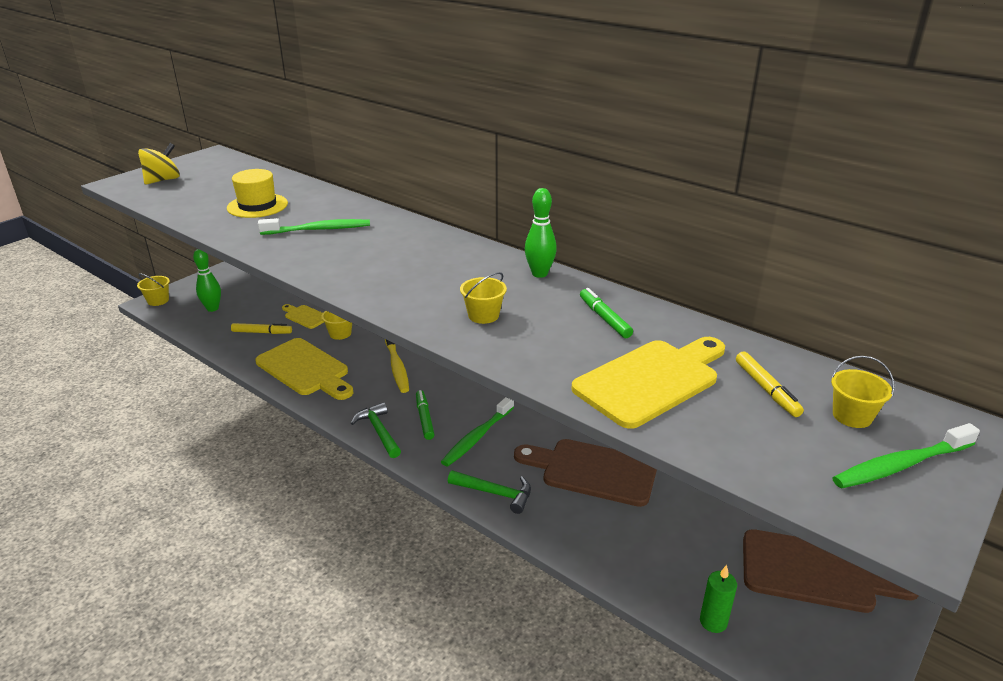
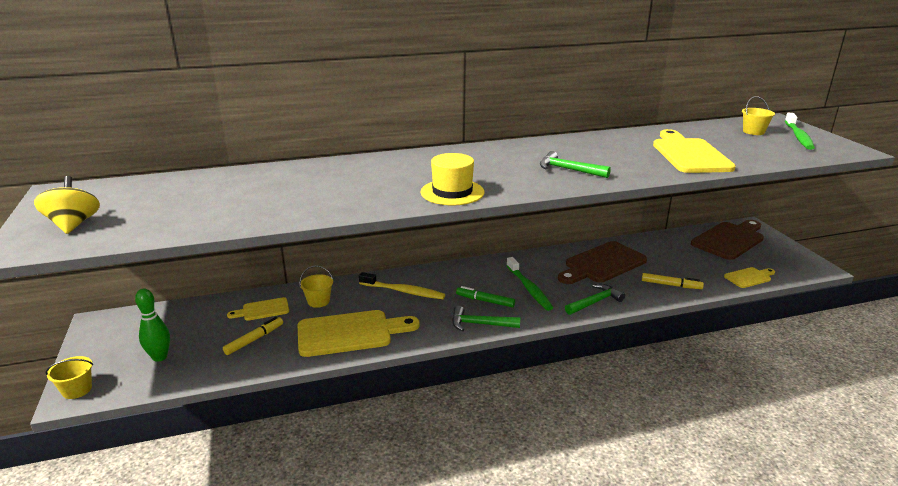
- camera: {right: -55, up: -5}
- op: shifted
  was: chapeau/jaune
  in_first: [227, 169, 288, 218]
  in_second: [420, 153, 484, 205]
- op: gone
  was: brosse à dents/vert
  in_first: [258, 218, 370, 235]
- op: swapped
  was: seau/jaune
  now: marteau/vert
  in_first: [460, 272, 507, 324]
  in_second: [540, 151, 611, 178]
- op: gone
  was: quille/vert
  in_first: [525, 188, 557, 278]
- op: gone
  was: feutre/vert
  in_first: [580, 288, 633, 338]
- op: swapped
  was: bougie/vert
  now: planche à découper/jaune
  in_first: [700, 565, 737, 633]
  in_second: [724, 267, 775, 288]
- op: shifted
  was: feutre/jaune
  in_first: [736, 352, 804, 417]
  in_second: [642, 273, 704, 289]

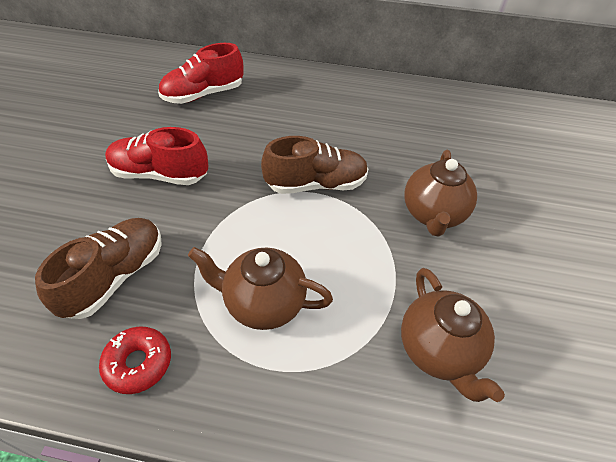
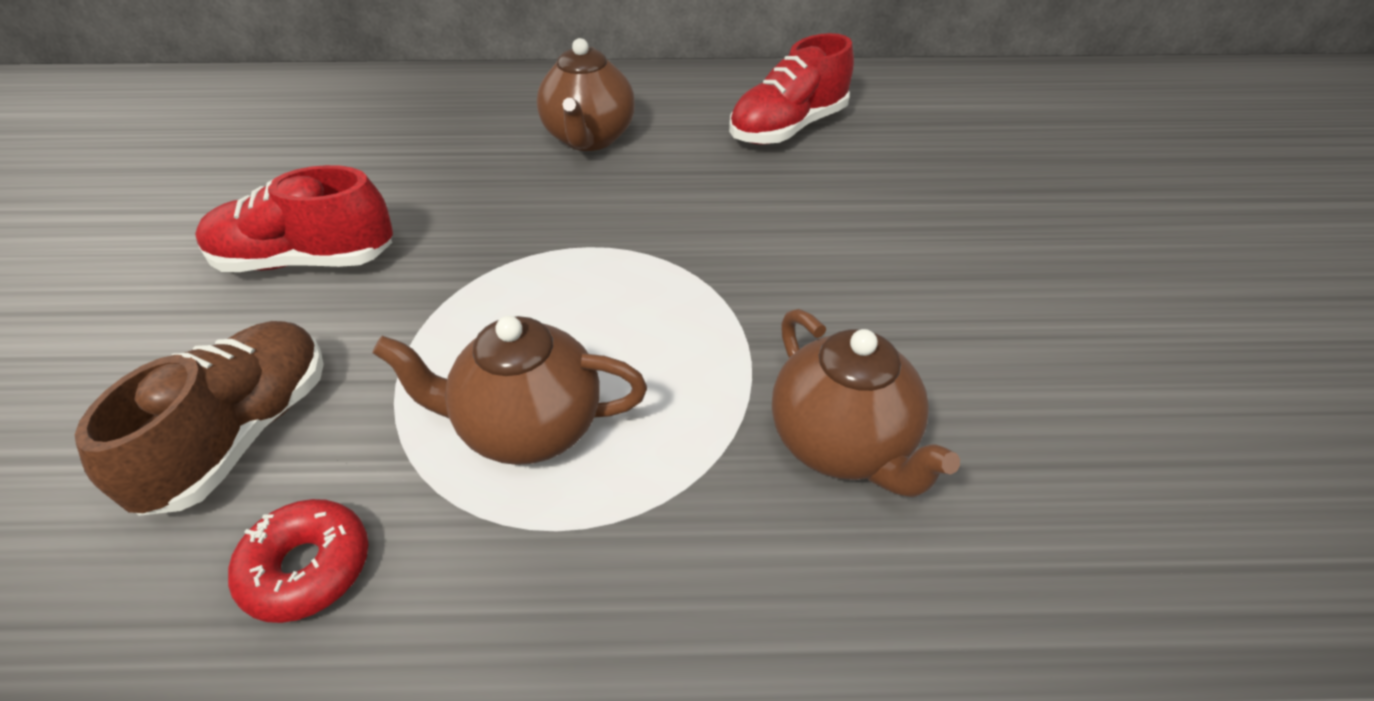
- camera: {right: -10, up: -5}
- op: shifted
  was: chaussure/rouge
  in_first: [158, 43, 244, 104]
  in_second: [729, 33, 854, 145]
- op: gone
  was: chaussure/marron
  in_first: [261, 136, 369, 194]
- op: shifted
  was: théière/marron
  in_first: [404, 150, 477, 237]
  in_second: [537, 38, 635, 151]

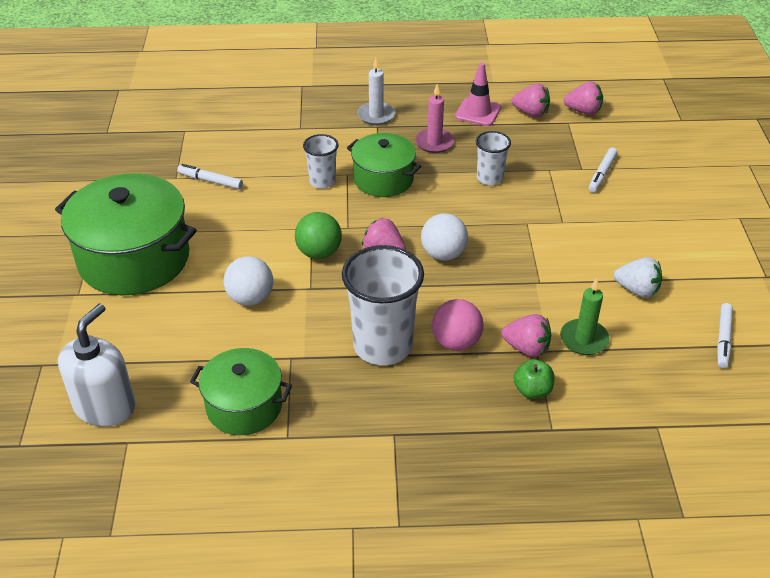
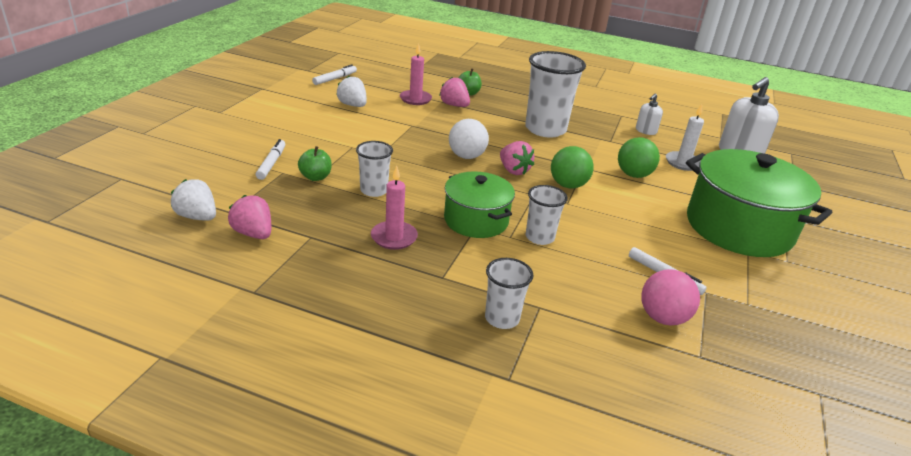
- camera: {right: -160, up: -10}
- op: swapped
  was: marmite/vert
  now: distributeur de savon/blanc
  in_first: [190, 348, 292, 435]
  in_second: [636, 93, 663, 135]
- op: repainted
  was: balle/blanc
  now: balle/vert
  in_first: [223, 256, 273, 306]
  in_second: [618, 137, 660, 178]
- op: shifted
  was: bougie/blanc
  in_first: [357, 58, 395, 125]
  in_second: [666, 104, 704, 171]
- op: shifted
  was: balle/rose
  in_first: [432, 299, 484, 351]
  in_second: [641, 269, 700, 325]
- op: gone
  was: cône de chantier/rose
  in_first: [455, 63, 501, 126]
- op: repainted
  was: bougie/vert
  now: bougie/rose
  in_first: [560, 278, 609, 355]
  in_second: [400, 43, 432, 105]
- op: repainted
  was: fraise/rose
  now: fraise/blanc
  in_first: [564, 81, 603, 115]
  in_second: [171, 179, 216, 221]
- op: rotated
  was: feutre/blanc
  in_first: [588, 147, 618, 192]
  in_second: [256, 139, 285, 180]
  clockwise: -45
- op: new
  now: pomme/vert
  in_second: [298, 146, 332, 181]
- op: new
  now: gobelet/blanc
  in_second: [485, 258, 533, 329]

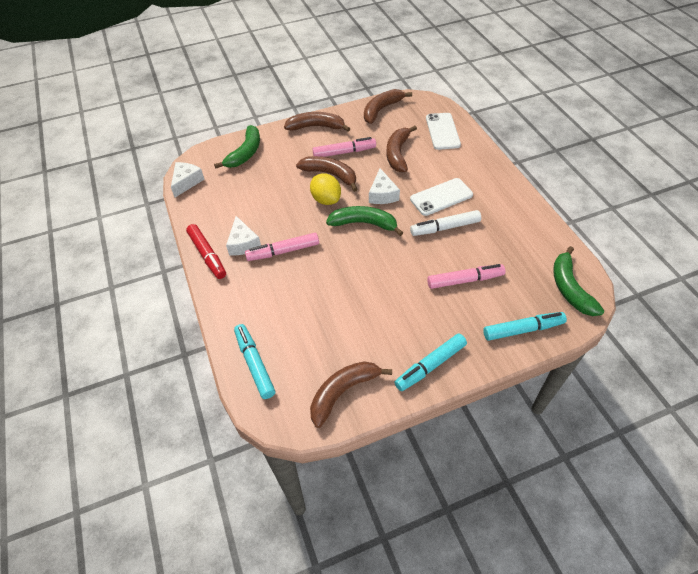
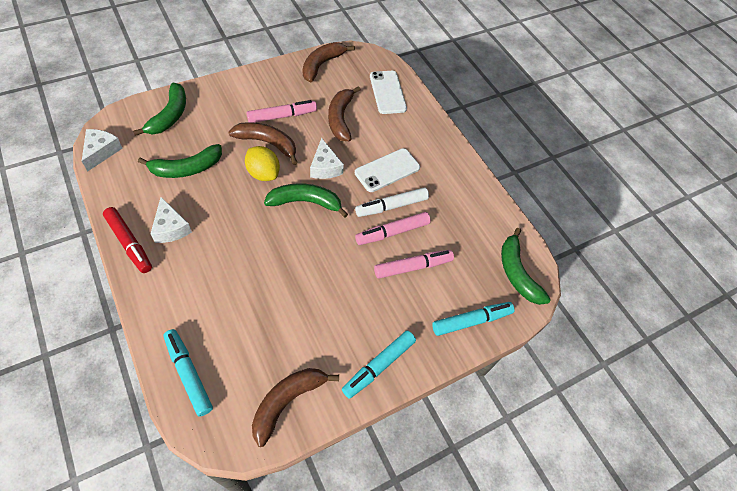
- camera: {right: -15, up: 5}
- op: shifted
  was: feutre/rose
  in_first: [245, 233, 319, 261]
  in_second: [355, 212, 431, 245]
- op: gone
  was: banane/marron
  in_first: [284, 112, 350, 132]
- op: new
  now: banane/vert
  in_second: [138, 144, 222, 178]

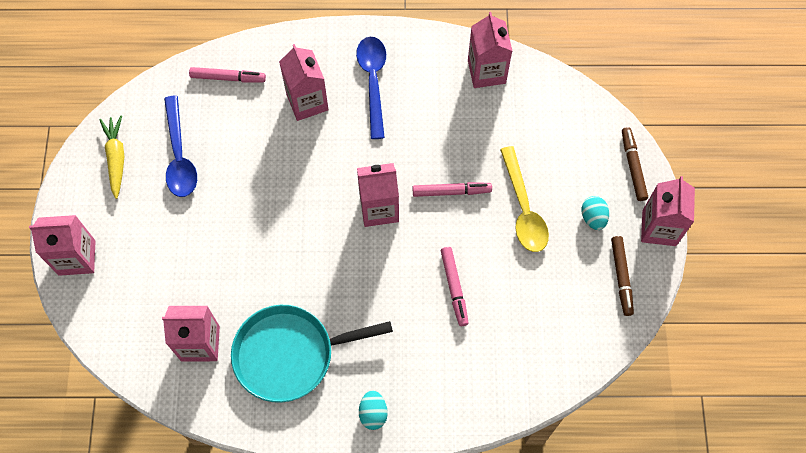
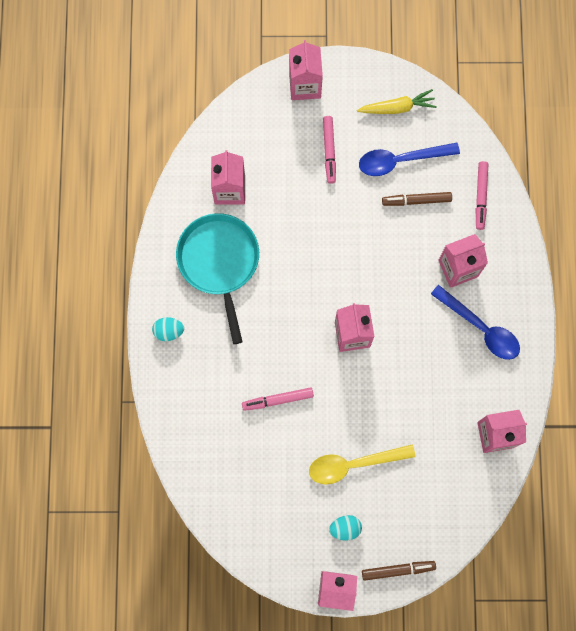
- camera: {right: 90, up: 10}
- op: rotated
  was: cuillère/bleu
  in_first: [356, 37, 386, 139]
  in_second: [431, 285, 520, 360]
  clockwise: 45
- op: shifted
  was: feutre/rose
  in_first: [413, 182, 492, 197]
  in_second: [323, 116, 336, 184]
- op: shifted
  was: feutre/marron
  in_first: [611, 236, 634, 316]
  in_second: [382, 192, 452, 206]

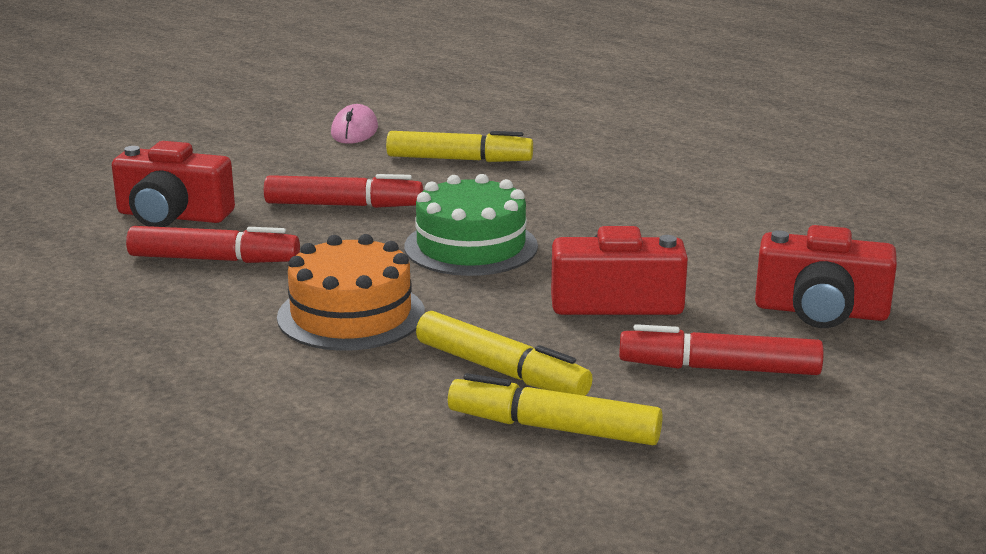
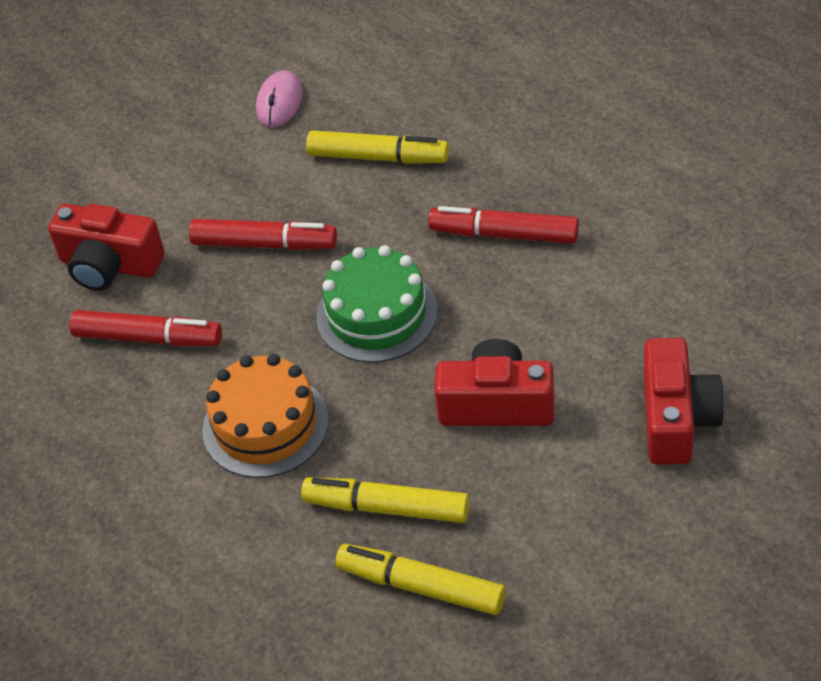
- camera: {right: 10, up: 25}
- op: rotated
  was: feutre/jaune
  in_first: [416, 311, 593, 396]
  in_second: [301, 477, 470, 523]
  clockwise: 150
- op: shifted
  was: feutre/rouge
  in_first: [619, 324, 824, 375]
  in_second: [428, 206, 579, 244]
- op: rotated
  was: appareil photo/rouge
  in_first: [755, 225, 897, 328]
  in_second: [644, 338, 725, 464]
  clockwise: -105

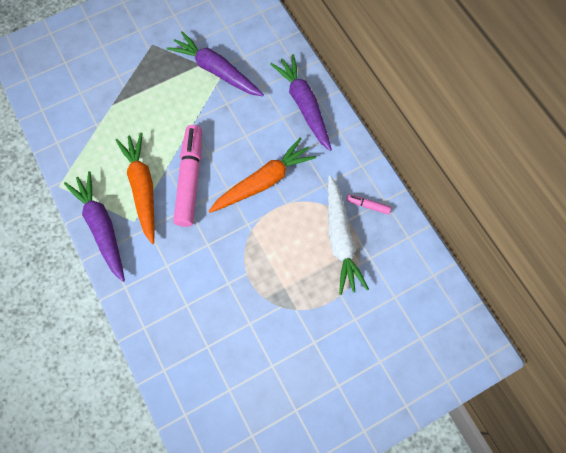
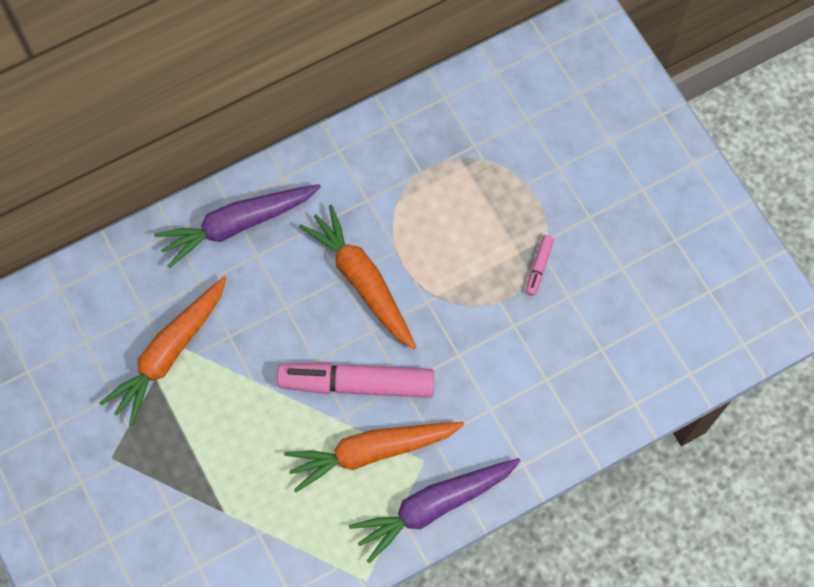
- camera: {right: -90, up: 0}
- op: repainted
  was: carotte/violet
  now: carotte/orange
  in_first: [166, 31, 264, 96]
  in_second: [99, 277, 227, 426]
- op: gone
  was: carotte/blanc
  in_first: [328, 176, 369, 295]
- op: shifted
  was: feutre/rose
  in_first: [346, 194, 391, 215]
  in_second: [526, 235, 554, 296]

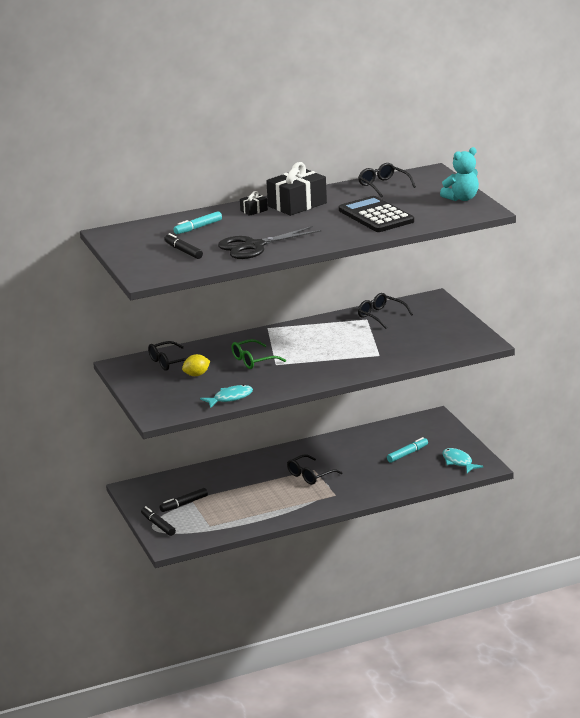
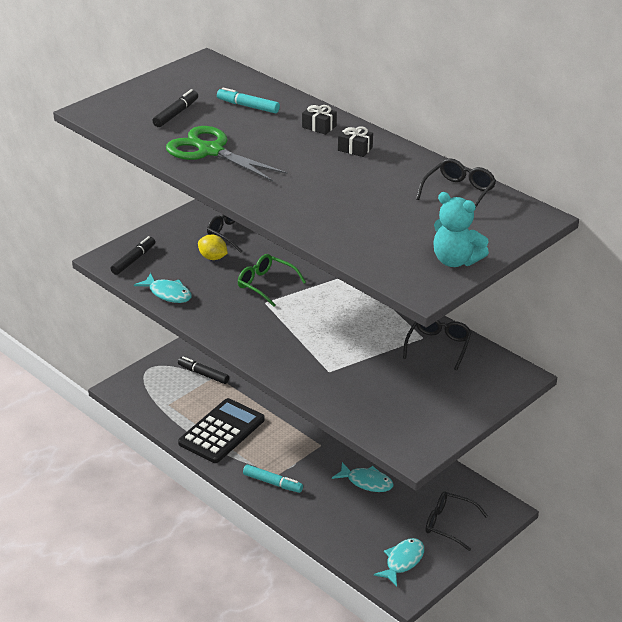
- camera: {right: 65, up: 10}
- op: shifted
  was: feutre/noir
  in_first: [141, 506, 176, 536]
  in_second: [111, 236, 155, 275]
- op: repainted
  was: ciseaux/noir
  now: ciseaux/vert
  in_first: [218, 226, 321, 259]
  in_second: [166, 126, 288, 182]
- op: scaled
  was: cadeau/noir
  in_first: [266, 162, 327, 216]
  in_second: [338, 126, 373, 157]
  ratio: 0.46
- op: shifted
  was: lunettes/noir
  in_first: [287, 454, 342, 485]
  in_second: [426, 492, 488, 551]
- op: shifted
  was: calculatrice/noir
  in_first: [339, 196, 414, 232]
  in_second: [178, 398, 265, 463]
- op: shifted
  was: feutre/turquoise
  in_first: [387, 437, 428, 463]
  in_second: [243, 465, 303, 493]
- op: new
  now: poisson/turquoise
  in_second: [332, 462, 394, 492]

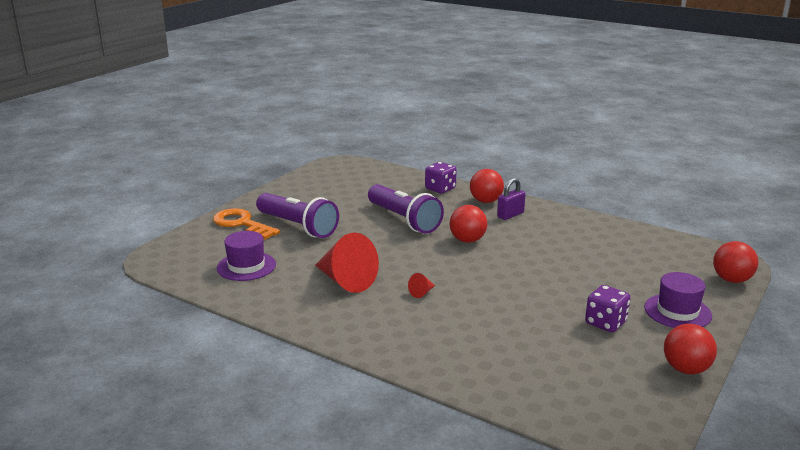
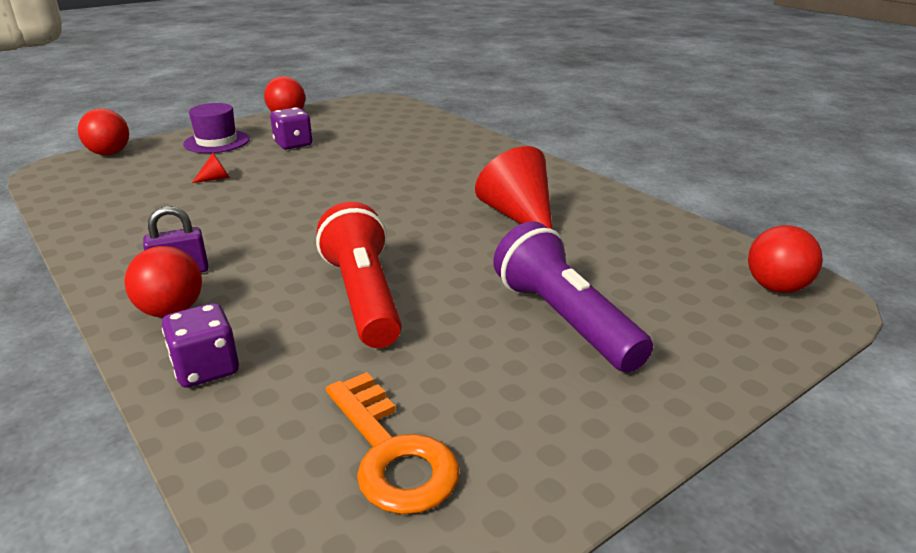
- camera: {right: -160, up: 5}
- op: shifted
  was: clé/orange
  in_first: [213, 208, 280, 240]
  in_second: [326, 372, 460, 514]
- op: gone
  was: chapeau/violet
  in_first: [217, 231, 276, 281]
- op: repainted
  was: lampe de poche/violet
  now: lampe de poche/rouge
  in_first: [368, 184, 444, 234]
  in_second: [316, 202, 402, 348]
- op: shifted
  was: cône/rouge
  in_first: [408, 273, 435, 298]
  in_second: [192, 153, 230, 183]
- op: shifted
  was: balle/rouge
  in_first: [450, 205, 487, 243]
  in_second: [748, 225, 823, 293]

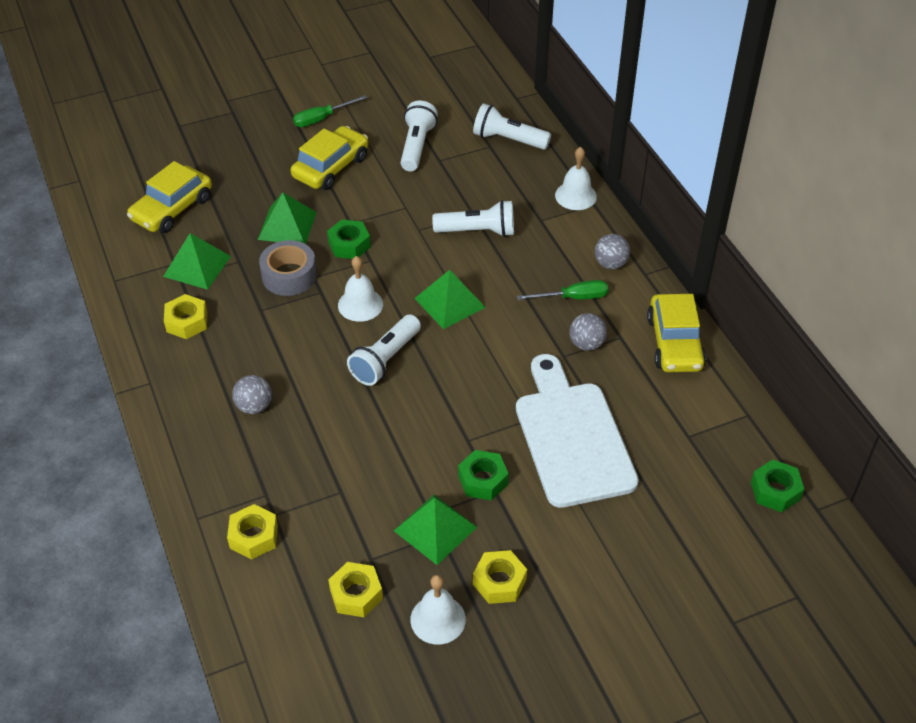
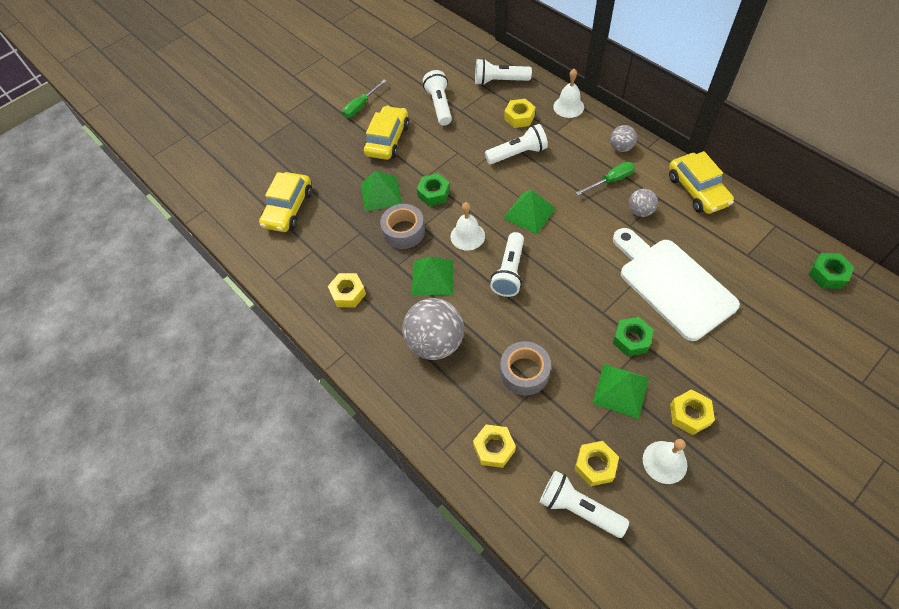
- camera: {right: -15, up: 10}
- op: shifted
  was: pyramide/vert
  in_first: [163, 233, 231, 290]
  in_second: [412, 256, 453, 296]
- op: scaled
  was: balle/gris
  in_first: [232, 375, 272, 414]
  in_second: [402, 298, 464, 360]
  ratio: 1.94
- op: new
  now: ruban adhésif/gris
  in_second: [500, 341, 551, 395]
- op: new
  now: écrou/jaune
  in_second: [504, 99, 535, 128]
- op: new
  now: lampe de poche/blanc
  in_second: [540, 470, 629, 538]

